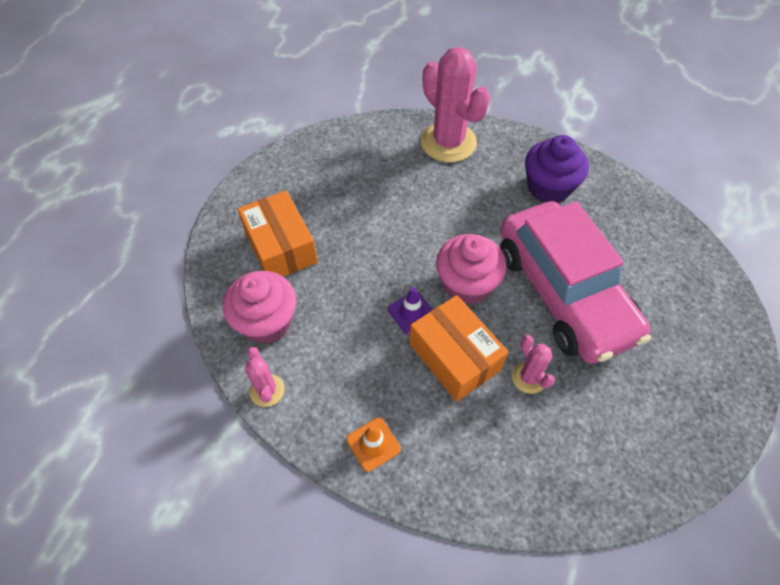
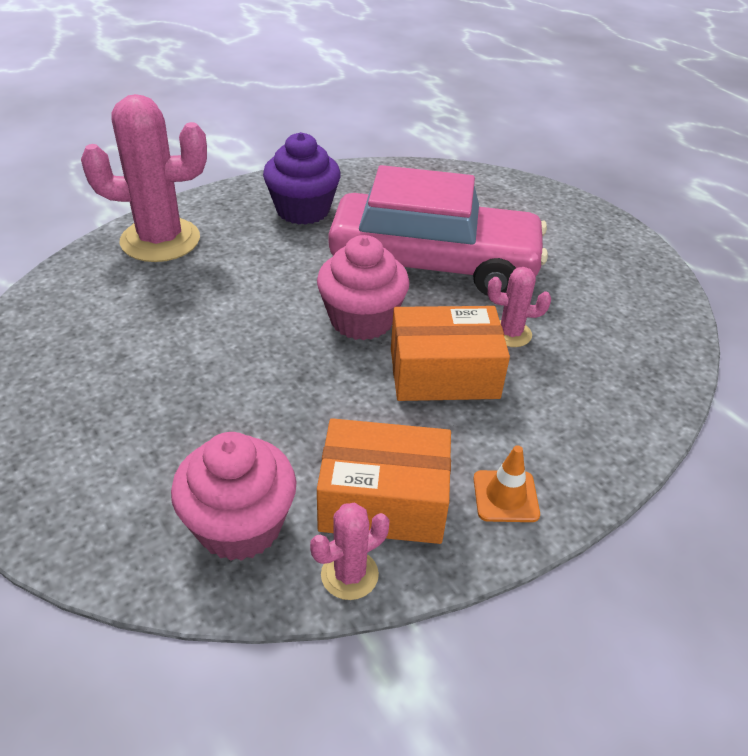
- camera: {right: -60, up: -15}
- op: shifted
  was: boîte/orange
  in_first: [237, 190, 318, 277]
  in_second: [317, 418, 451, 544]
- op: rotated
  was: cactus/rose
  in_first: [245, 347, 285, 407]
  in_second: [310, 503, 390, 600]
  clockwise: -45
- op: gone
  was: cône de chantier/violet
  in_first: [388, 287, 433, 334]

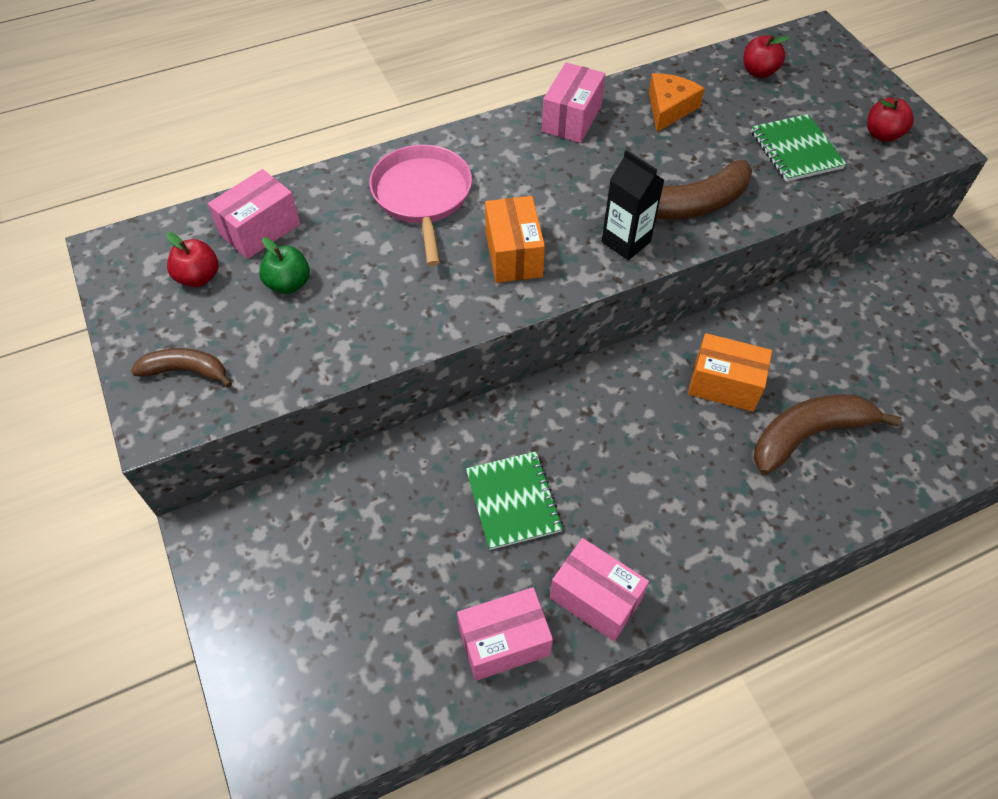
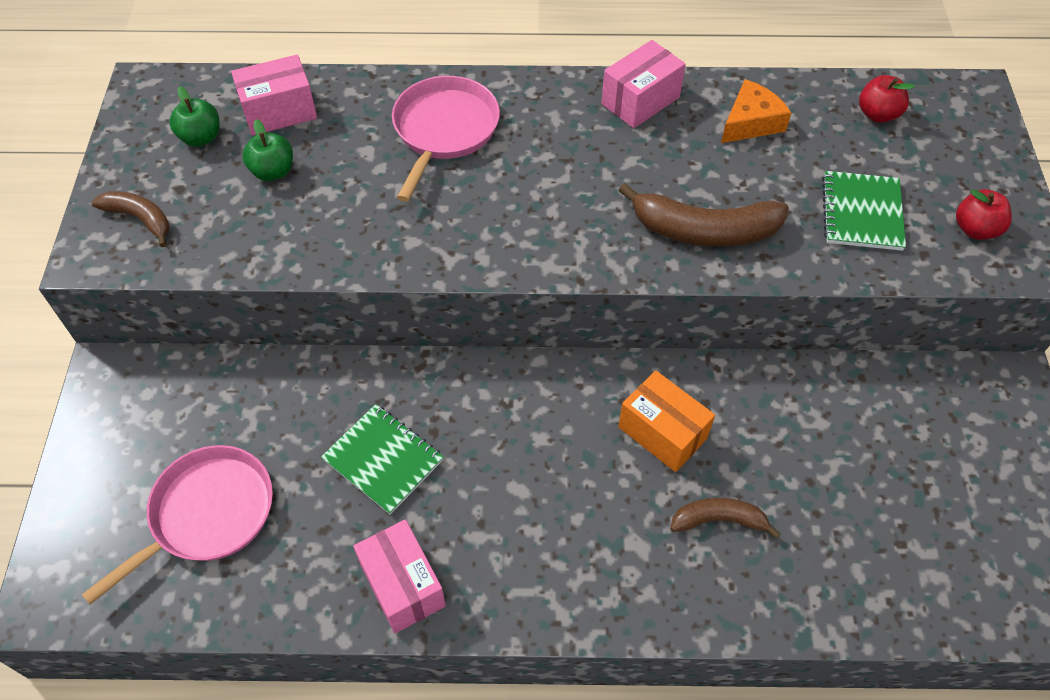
- camera: {right: 25, up: 0}
- op: repainted
  was: pomme/rouge
  now: pomme/vert
  in_first: [166, 232, 218, 287]
  in_second: [169, 86, 220, 147]
- op: gone
  was: boîte/rose
  in_first: [457, 587, 553, 681]
- op: rotated
  was: carnet/vert
  in_first: [466, 451, 563, 550]
  in_second: [321, 404, 444, 515]
  clockwise: -60
- op: gone
  was: boîte/orange
  in_first: [485, 196, 545, 283]
- op: gone
  was: brique de lait/noir
  in_first: [601, 150, 664, 260]
- op: scaled
  was: banane/marron
  in_first: [754, 394, 901, 475]
  in_second: [670, 497, 781, 539]
  ratio: 0.59
- op: new
  now: poêle/rose
  in_second: [82, 445, 273, 605]

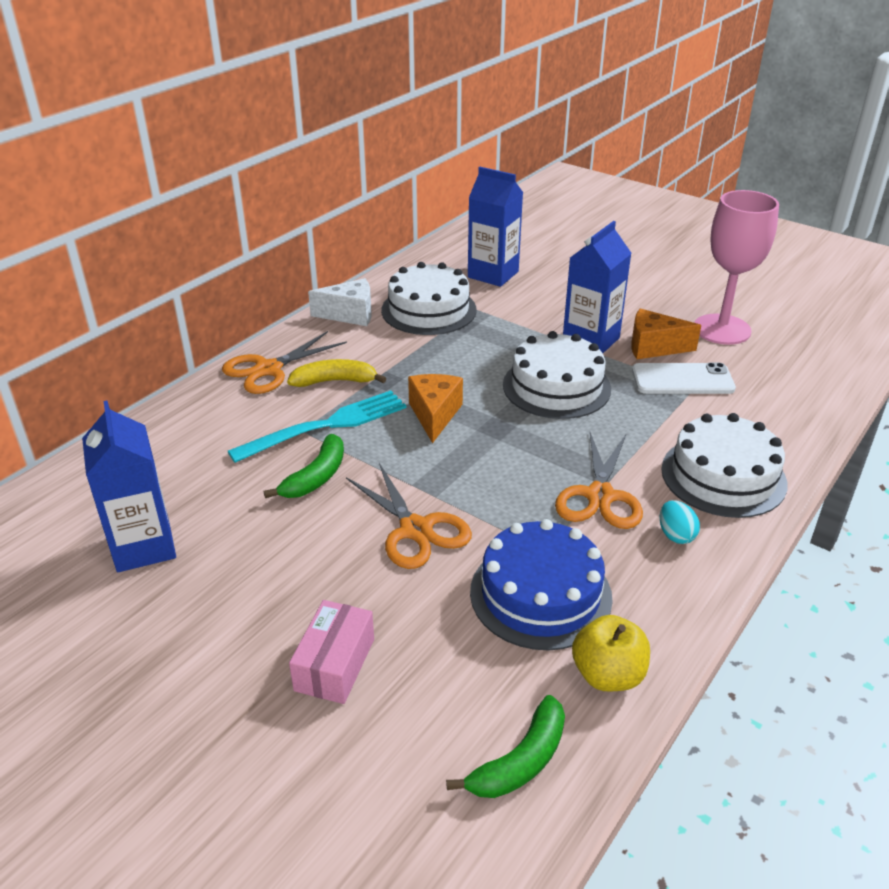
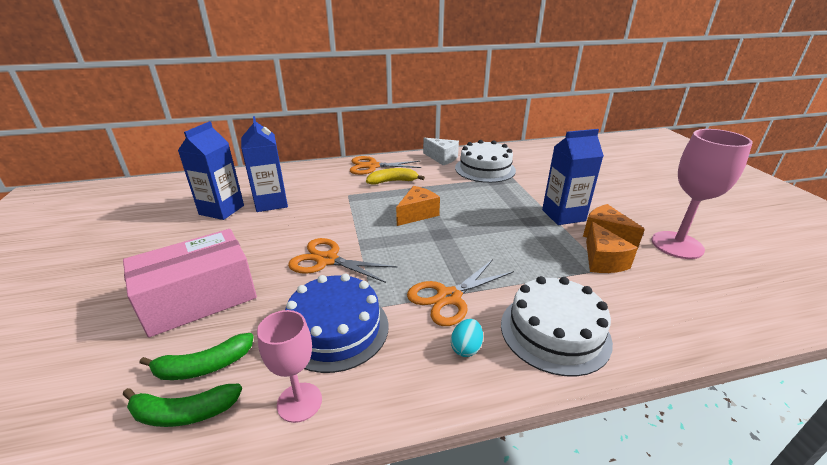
- camera: {right: 40, up: -5}
- op: gone
  was: fourchette/turquoise
  in_first: [227, 391, 407, 463]
- op: shifted
  was: banane/vert
  in_first: [264, 434, 344, 498]
  in_second: [139, 333, 254, 380]
- op: rotated
  was: banane/jaune
  in_first: [287, 359, 387, 387]
  in_second: [366, 168, 425, 184]
  clockwise: -45
- op: scaled
  was: boîte/rose
  in_first: [289, 600, 374, 704]
  in_second: [123, 229, 257, 338]
  ratio: 1.83
- op: rotated
  was: ciseaux/orange
  in_first: [346, 463, 472, 569]
  in_second: [288, 238, 397, 283]
  clockwise: 105
- op: shifted
  was: brique de lait/bleu
  in_first: [468, 167, 523, 287]
  in_second: [241, 116, 288, 212]
- op: gone
  was: gâteau/blanc
  in_first: [503, 331, 611, 419]
- op: swapped
  was: pomme/jaune
  now: verre à pied/rose
  in_first: [572, 615, 650, 692]
  in_second: [257, 310, 322, 423]
- op: swapped
  was: téléphone/blanc
  now: fromage/orange
  in_first: [632, 363, 736, 394]
  in_second: [586, 221, 638, 273]

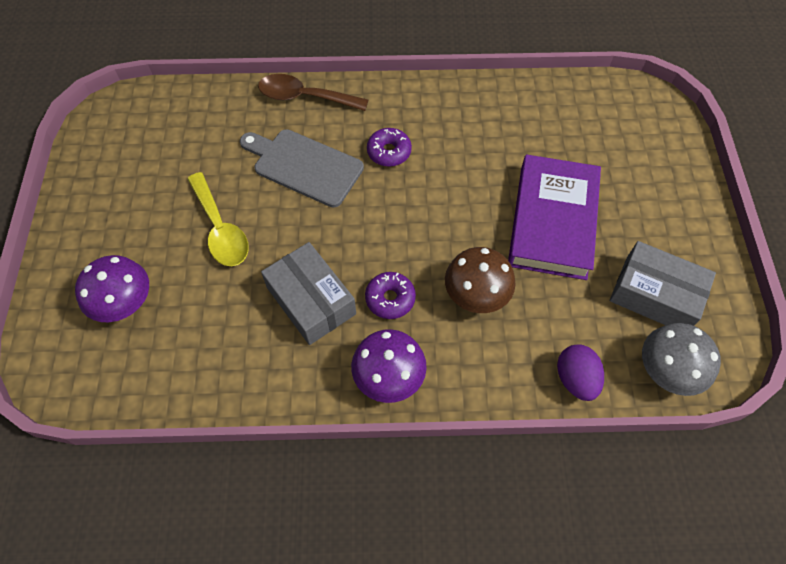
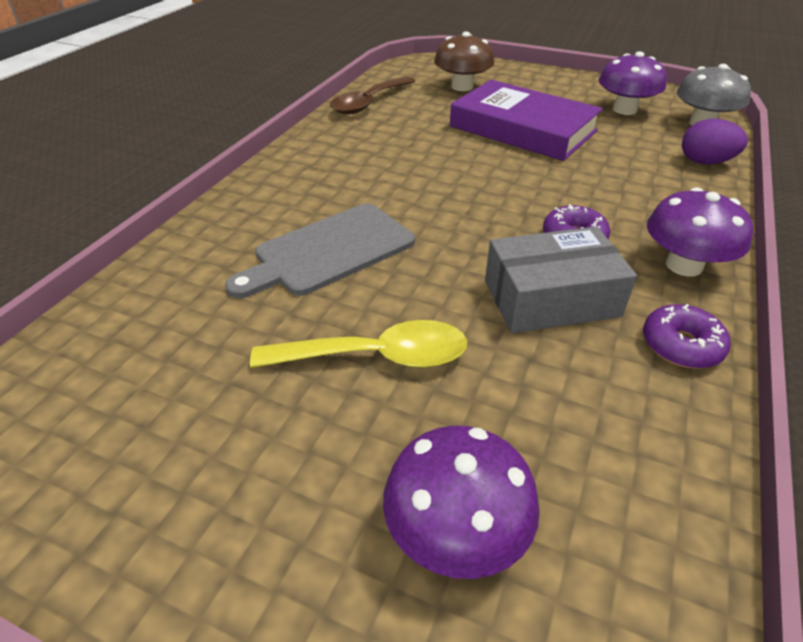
- camera: {right: -65, up: -20}
- op: shifted
  was: cuillère/marron
  in_first: [258, 74, 368, 111]
  in_second: [330, 76, 415, 114]
- op: shifted
  was: beignet/violet
  in_first: [367, 128, 412, 167]
  in_second: [643, 304, 731, 369]
- op: shifted
  was: champignon/marron
  in_first: [445, 247, 516, 313]
  in_second: [434, 32, 494, 91]
- op: swapped
  was: boîte/gris
  now: champignon/violet
  in_first: [610, 241, 716, 326]
  in_second: [599, 51, 667, 115]

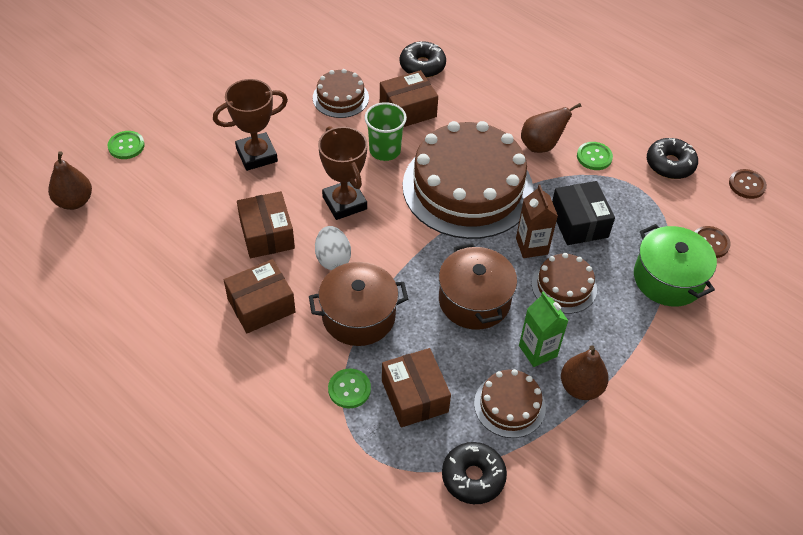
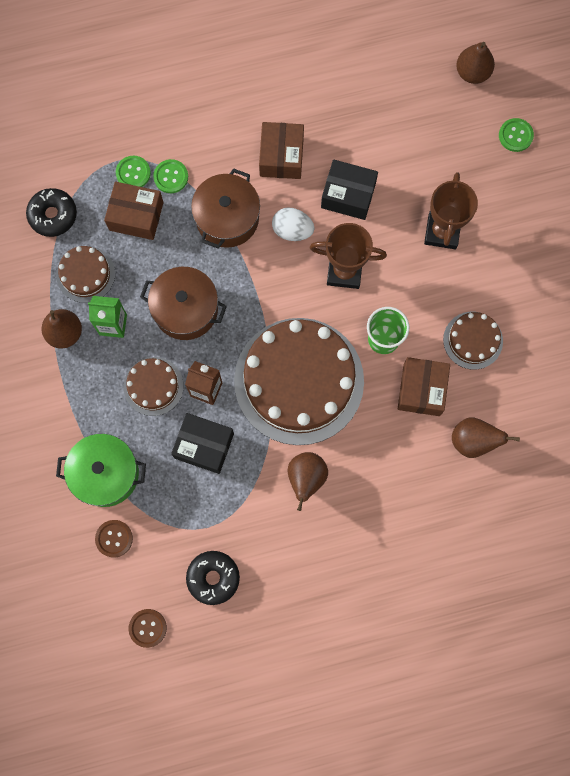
- camera: {right: 125, up: 25}
- op: repainted
  was: boîte/marron
  now: boîte/noir
  in_first: [237, 191, 295, 258]
  in_second: [321, 159, 378, 220]
- op: swapped
  was: beignet/noir
  now: poire/marron
  in_first: [400, 41, 446, 78]
  in_second: [452, 417, 520, 458]
- op: shifted
  was: bouton/vert
  in_first: [577, 142, 613, 170]
  in_second: [116, 156, 151, 187]

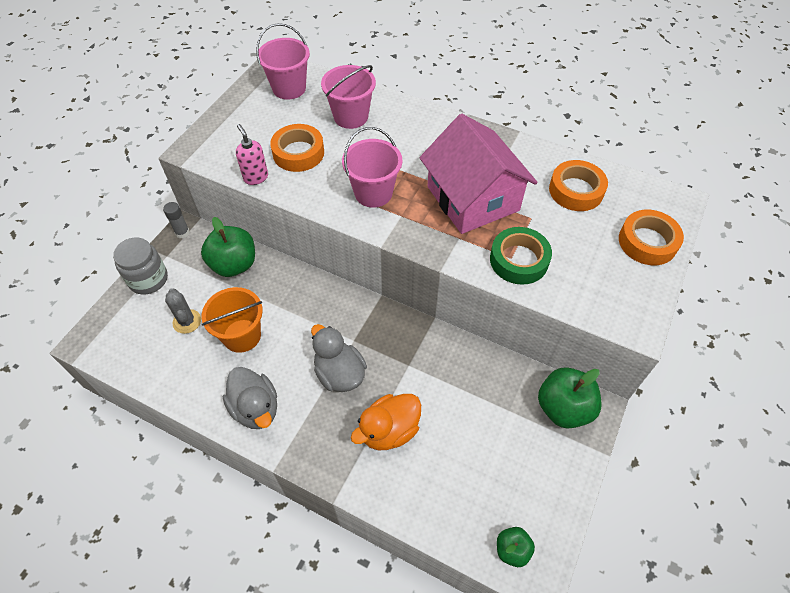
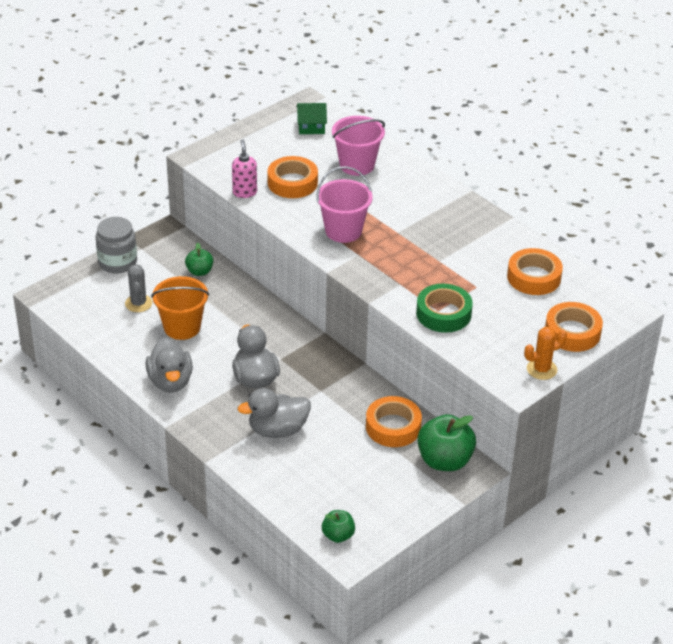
- camera: {right: 20, up: -15}
- op: gone
  was: bâton de colle/gris
  in_first: [163, 202, 190, 238]
- op: scaled
  was: pomme/vert
  in_first: [201, 217, 255, 277]
  in_second: [185, 243, 213, 276]
  ratio: 0.55
- op: swapped
  was: seau/rose
  now: maison/vert
  in_first: [256, 23, 310, 100]
  in_second: [297, 103, 327, 134]
- op: repainted
  was: canard/orange
  now: canard/gris
  in_first: [351, 394, 421, 450]
  in_second: [238, 388, 311, 438]
- op: gone
  was: maison/rose
  in_first: [420, 114, 538, 234]
- op: new
  now: ruban adhésif/orange
  in_second: [366, 396, 422, 447]
- op: new
  now: cactus/orange
  in_second: [524, 327, 567, 380]

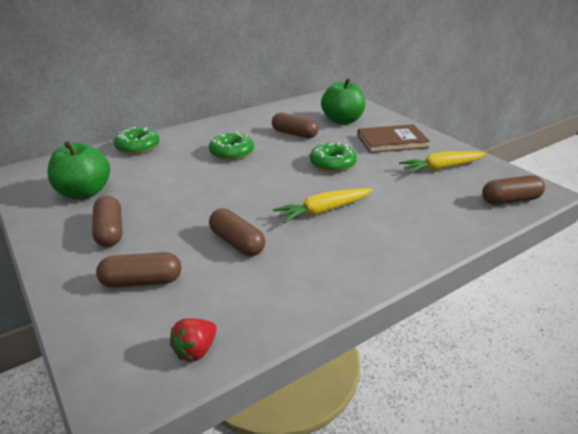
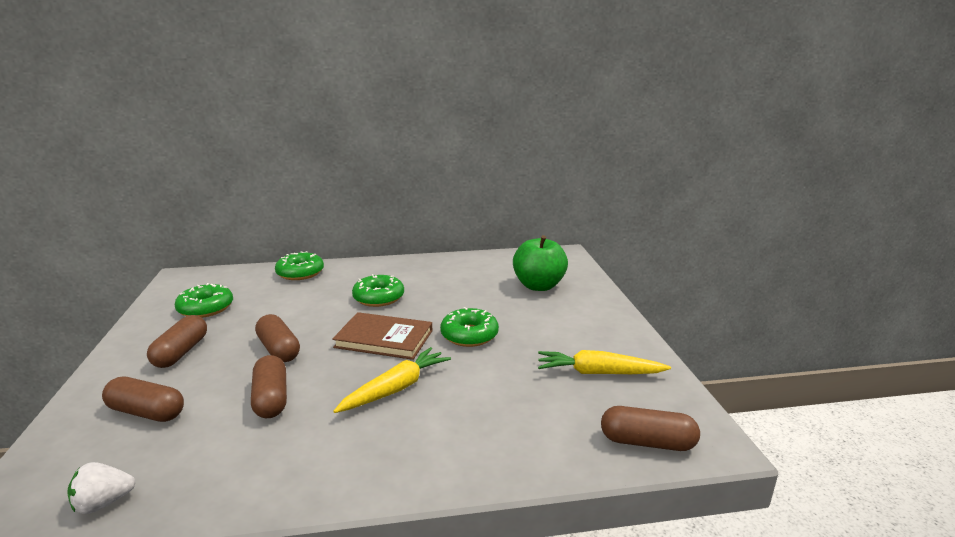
- camera: {right: 25, up: -10}
- op: swapped
  was: pomme/vert
  now: beignet/vert
  in_first: [48, 141, 110, 199]
  in_second: [175, 283, 233, 318]
- op: repainted
  was: fraise/rouge
  now: fraise/blanc
  in_first: [170, 318, 217, 362]
  in_second: [67, 462, 135, 514]
- op: shifted
  was: gélule/marron
  in_first: [272, 112, 319, 138]
  in_second: [255, 314, 300, 362]
- op: rotated
  was: carotte/jaune
  in_first: [273, 188, 373, 223]
  in_second: [333, 347, 451, 413]
  clockwise: 135
- op: shifted
  was: livre/marron
  in_first: [357, 124, 430, 153]
  in_second: [332, 312, 433, 360]

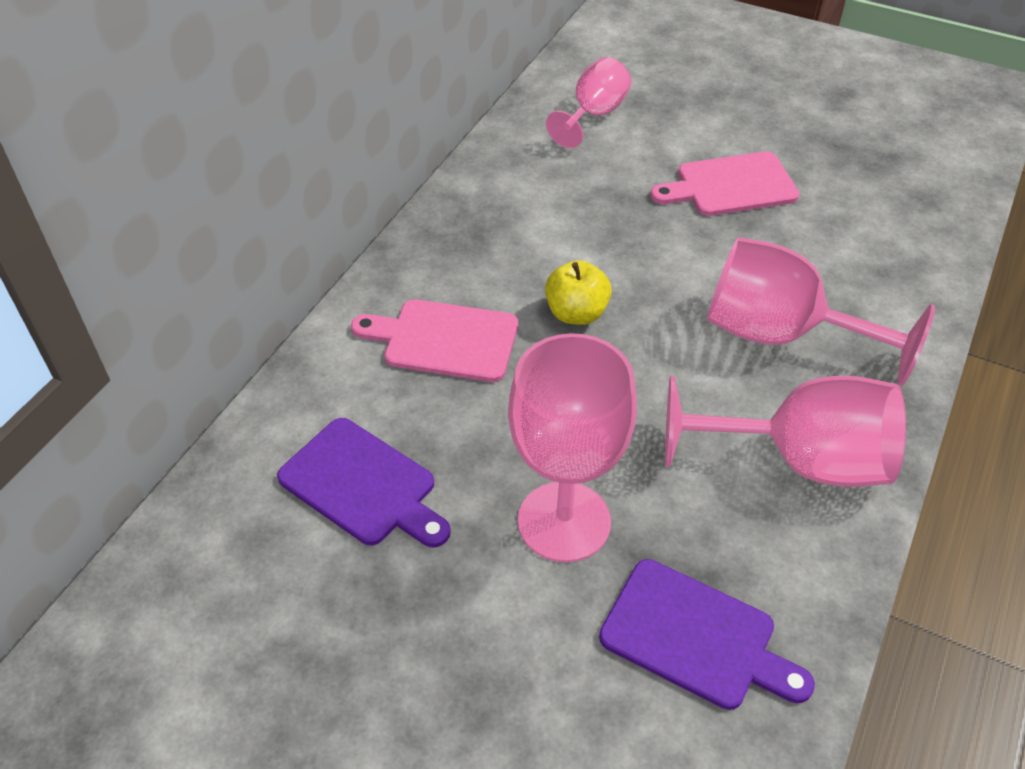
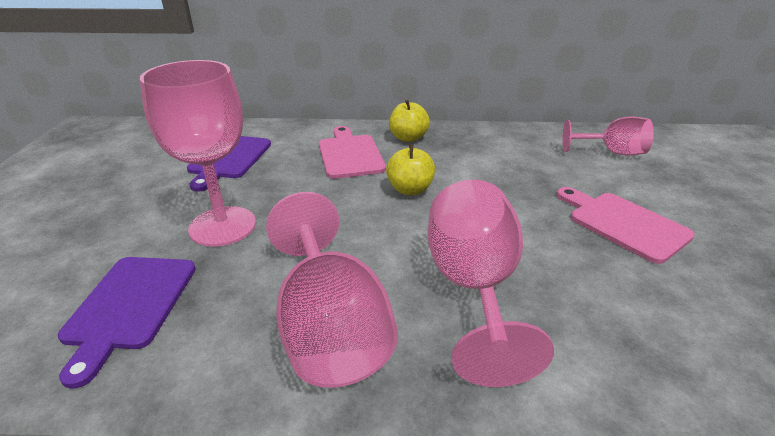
- camera: {right: 65, up: -15}
- op: new
  now: pomme/jaune
  in_second: [389, 99, 430, 142]

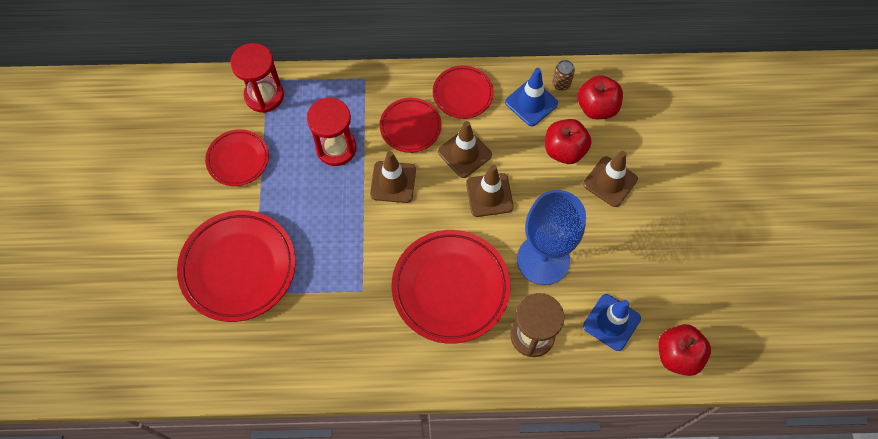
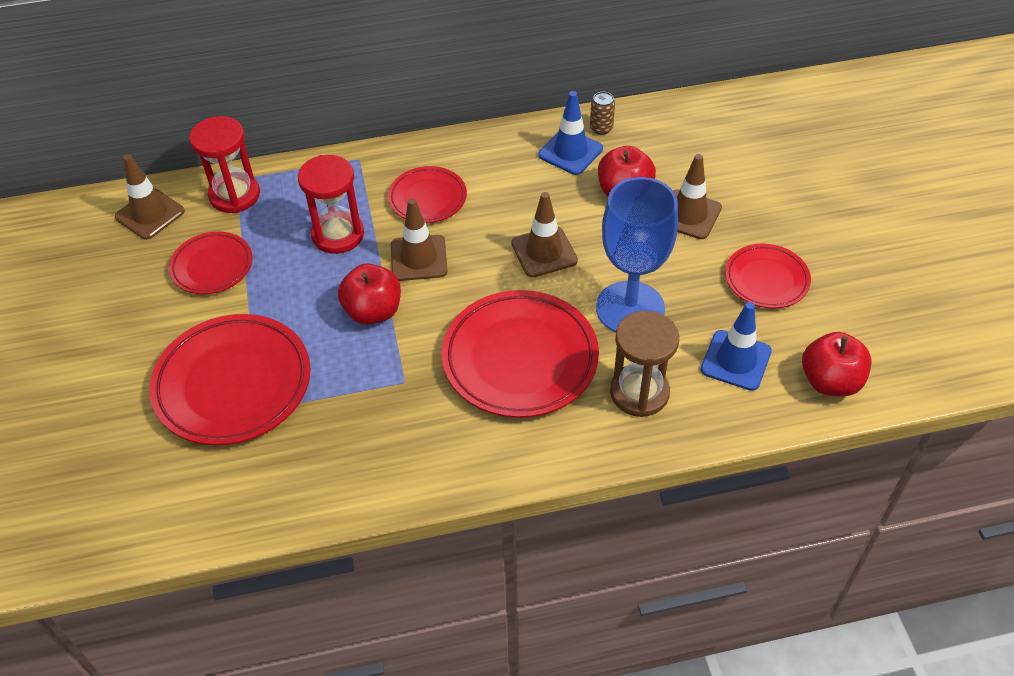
- camera: {right: -10, up: -15}
- op: shifted
  was: assiette/rouge
  in_first: [433, 65, 494, 119]
  in_second: [725, 244, 811, 308]
- op: shifted
  was: cône de chantier/marron
  in_first: [438, 121, 492, 178]
  in_second: [115, 154, 185, 239]
- op: shifted
  was: pomme/rouge
  in_first: [577, 75, 623, 119]
  in_second: [338, 263, 401, 325]

